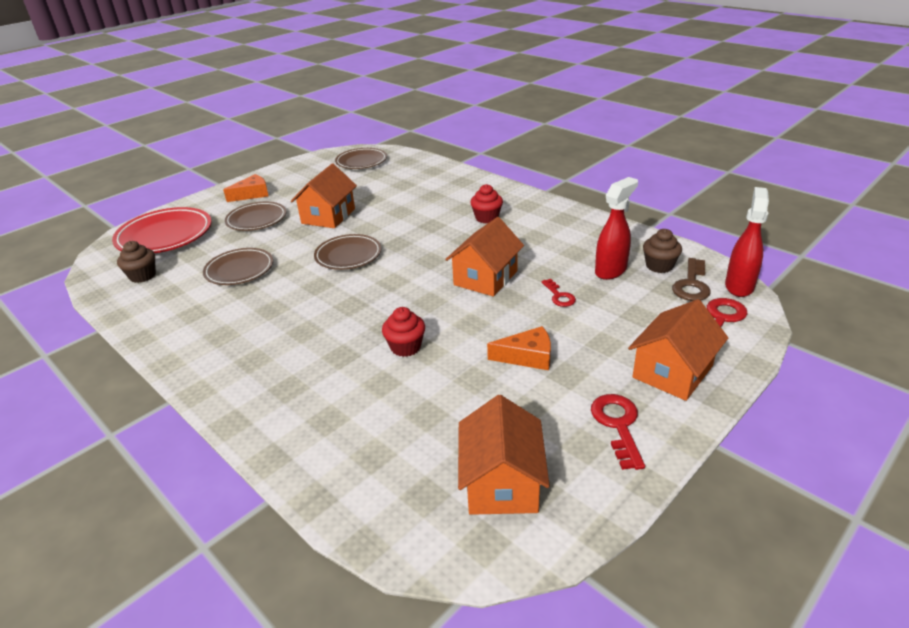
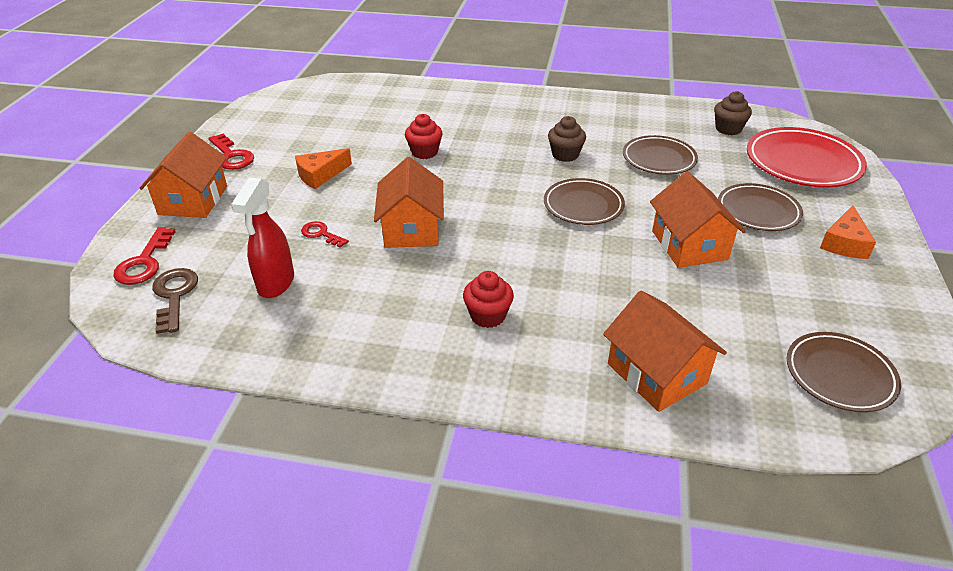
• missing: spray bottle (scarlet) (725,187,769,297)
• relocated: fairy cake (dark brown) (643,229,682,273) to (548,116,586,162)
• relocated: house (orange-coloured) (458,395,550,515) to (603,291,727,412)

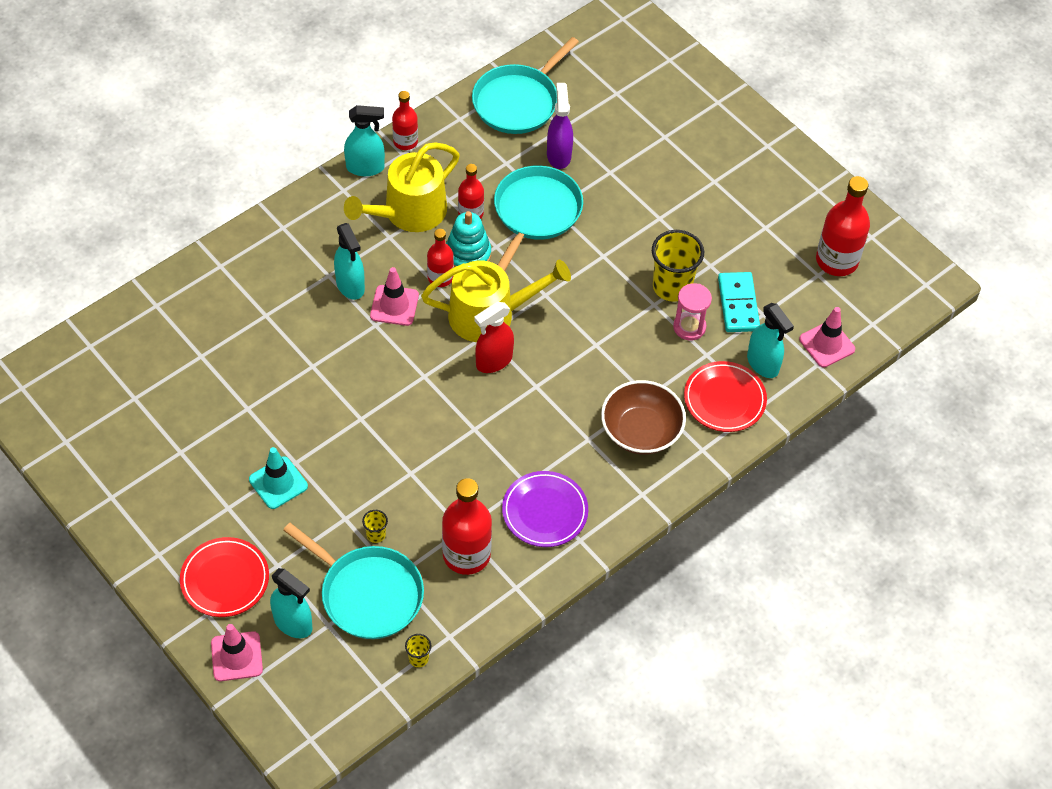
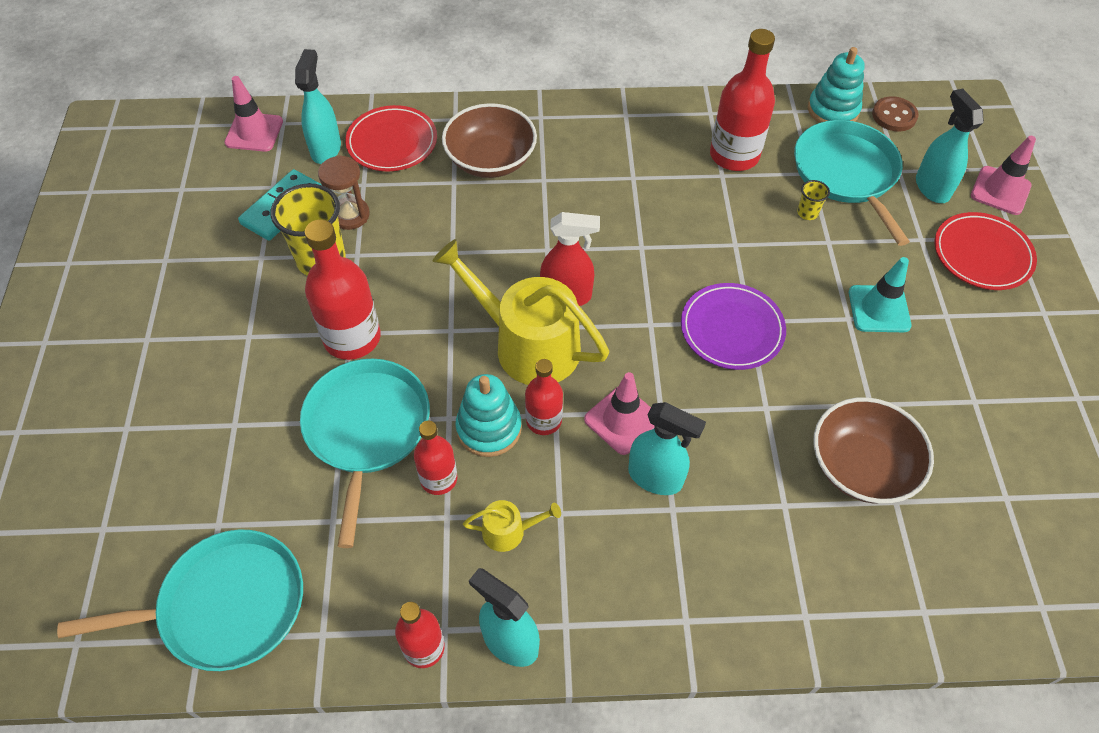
• missing: spray bottle (purple) (547,83,573,169)
• size: sprinkling can (yellow) (344,142,460,232) = (463,500,561,552) x0.44
• spun: pan (aqua) (494,166,583,271) = (300,359,430,548) 120 degrees clockwise
• relocated: drink bottle (scarlet) (816,176,870,276) to (304,219,381,360)
• spun: spray bottle (aqua) (334,223,365,300) = (628,402,706,495) 105 degrees clockwise
• colour: hourglass (pink) (673,283,712,340) to hourglass (dark brown) (318,155,370,230)
• relocated: flat dish (purple) (502,471,588,547) to (681,283,786,370)
• exchanged: tumbler (yellow) (405,634,432,667) to stacking toy (aqua) (808,47,865,123)
• appeared: sewing button (dark brown) (872,96,919,131)
• appeared: deep dish (dark brown) (813,397,934,504)

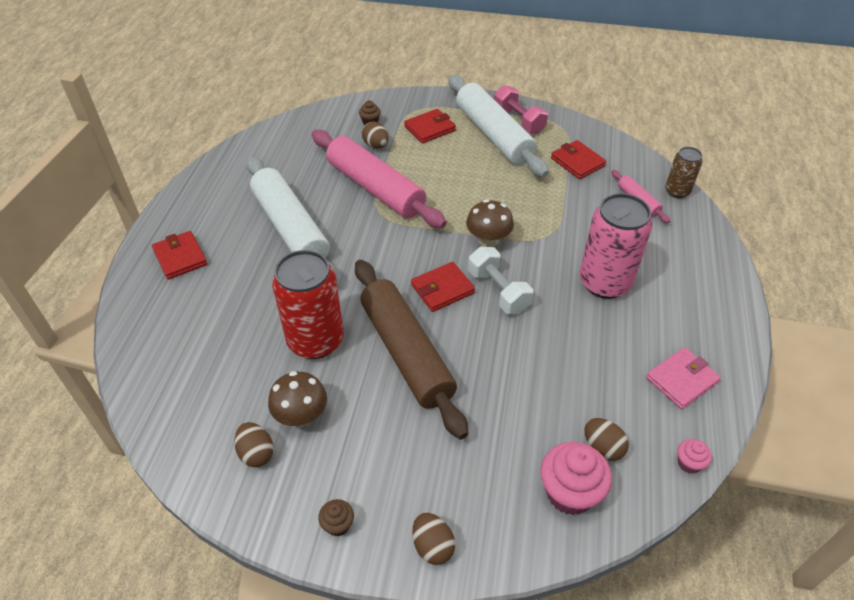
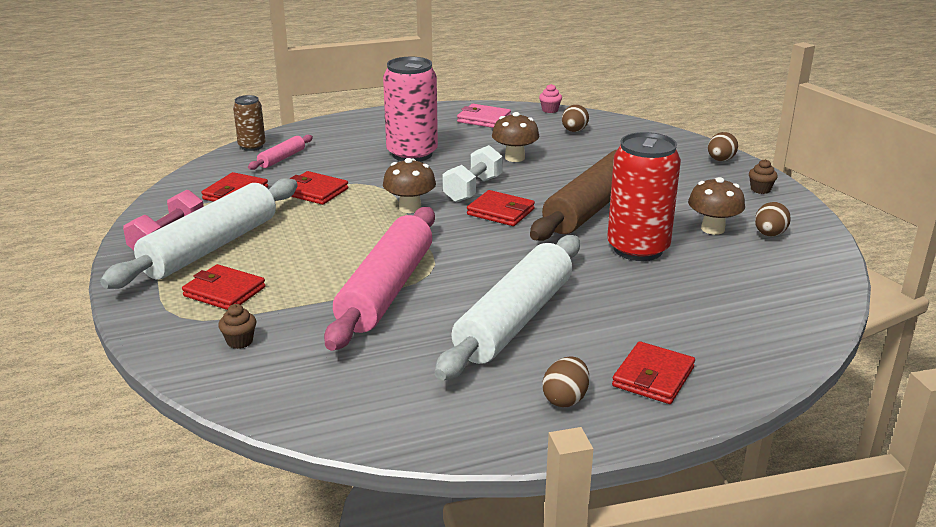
• relocated: toy egg (dark brown) (362,122,389,149) to (542,356,589,407)
• missing: fairy cake (pink) (540,442,612,515)
• appeared: mushroom (dark brown) (492,112,539,162)
• appeared: wallet (scarlet) (290,171,348,205)

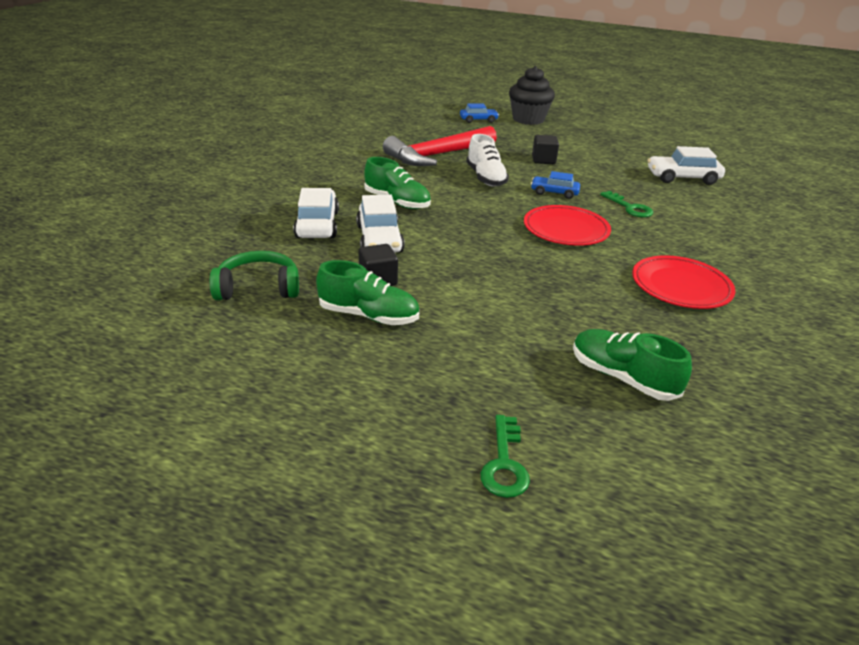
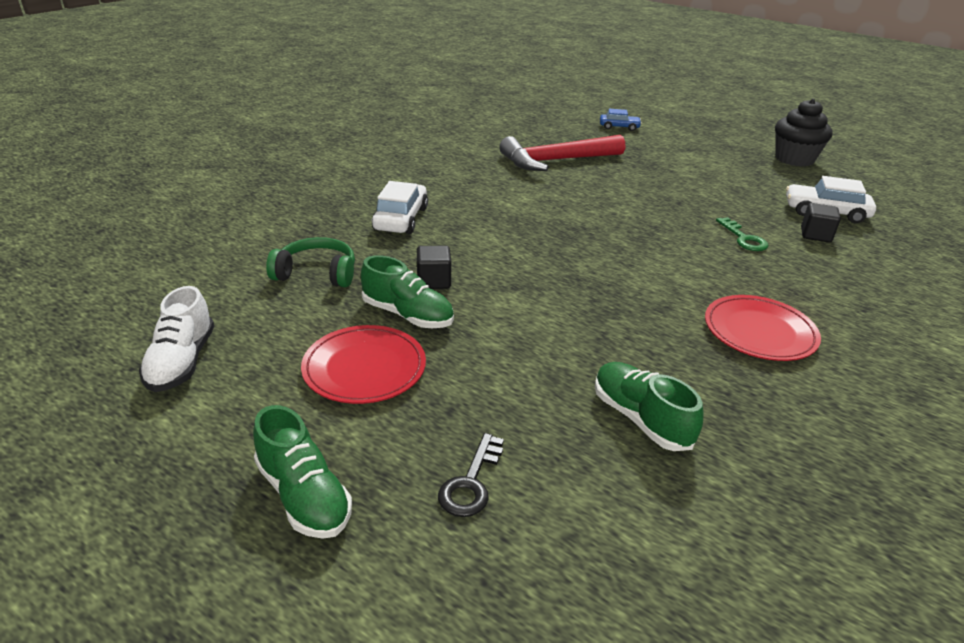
• relocated: fairy cake (ebony) (509,66,555,125) to (775,99,833,167)
• relocated: sneaker (white) (466,134,509,187) to (139,286,214,392)
• relocated: solid cube (ebony) (532,135,559,164) to (801,203,841,243)
• relocated: sneaker (green) (364,157,431,209) to (253,405,352,539)
• missing: car (cobalt) (531,171,580,199)
• missing: car (white) (356,195,405,253)
• relocated: flat dish (scarlet) (524,205,611,246) to (301,325,426,404)
• colour: key (green) (481,415,530,498) to key (ebony) (438,433,504,517)

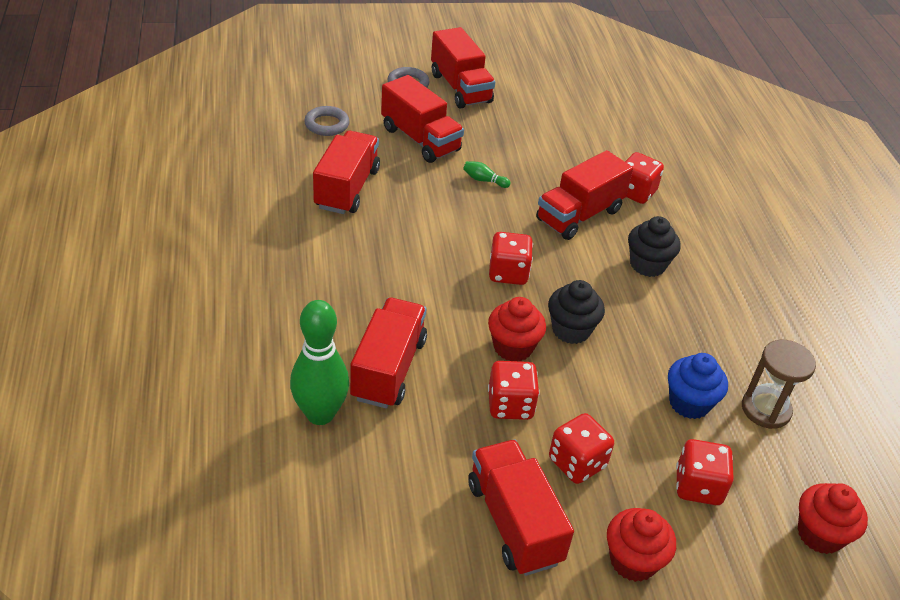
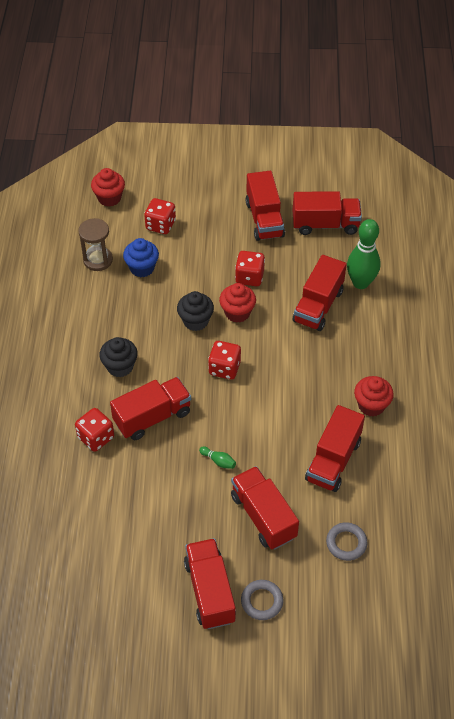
• missing: game die (scarlet) (549,413,614,484)
• relocated: fairy cake (scarlet) (607,508,676,582) to (354,376,394,417)
• appeared: toy truck (scarlet) (293,191,362,235)

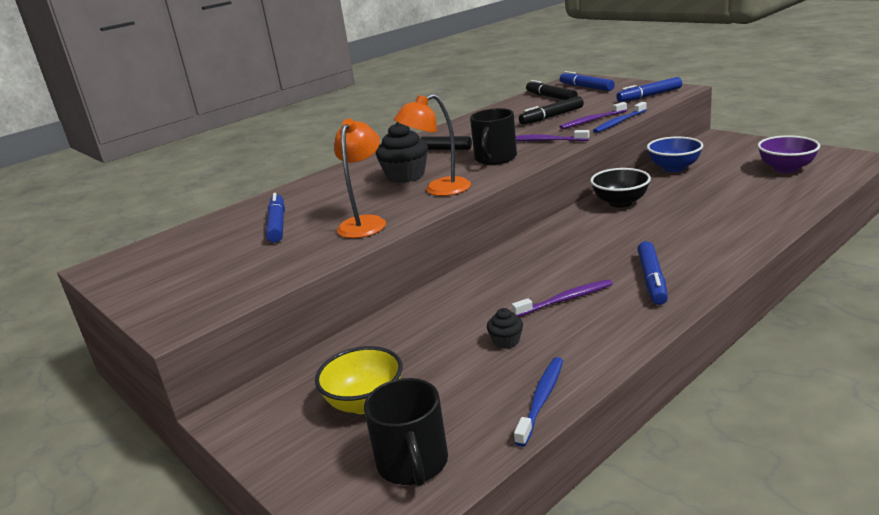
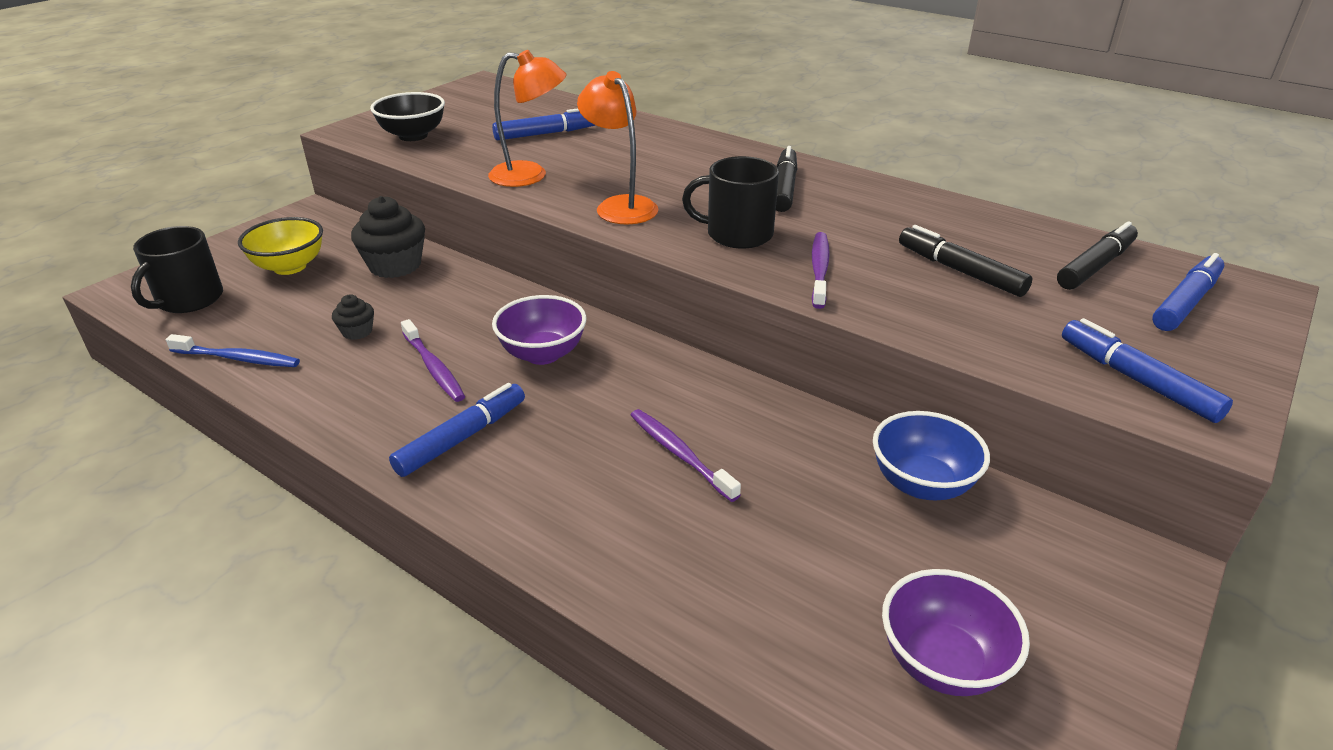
• relocated: tooth brush (purple) (559,102,627,129) to (631,409,741,502)
• missing: tooth brush (cobalt) (593,102,647,133)
• relocated: fairy cake (ebony) (376,122,428,183) to (351,196,425,278)
• relocated: deep dish (ebony) (590,168,651,208) to (370,92,445,141)
• spun: felt pen (cobalt) (637,241,668,305) = (389,383,525,477) 135 degrees clockwise
• spun: mug (ebony) (364,378,448,486) = (131,226,223,313) 45 degrees counterclockwise
• appeared: deep dish (purple) (492,295,587,365)

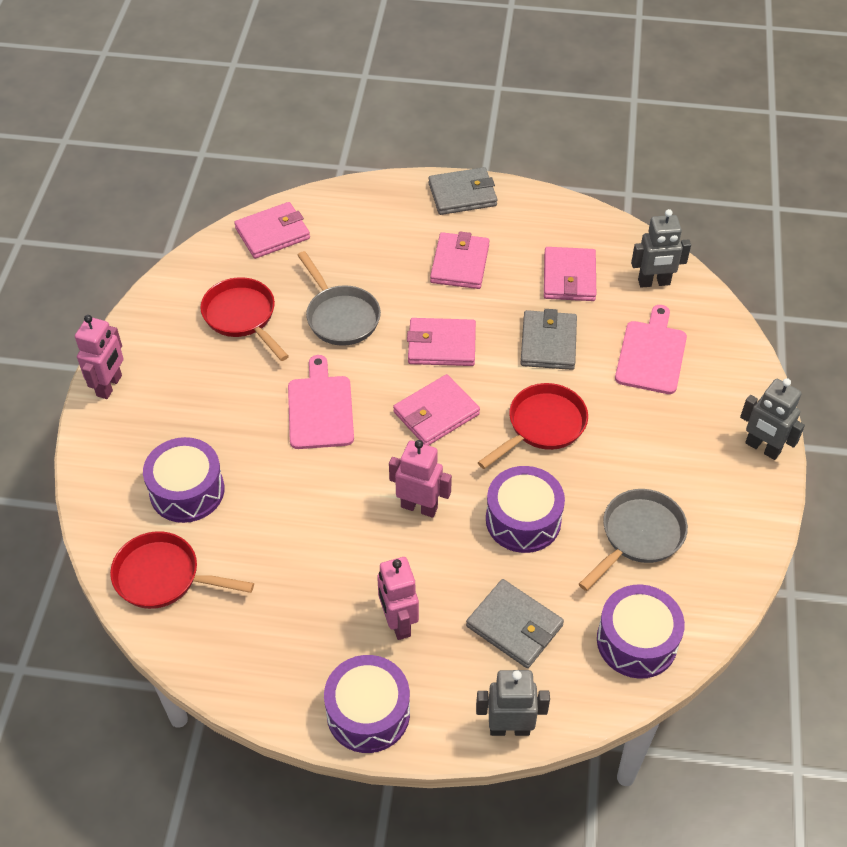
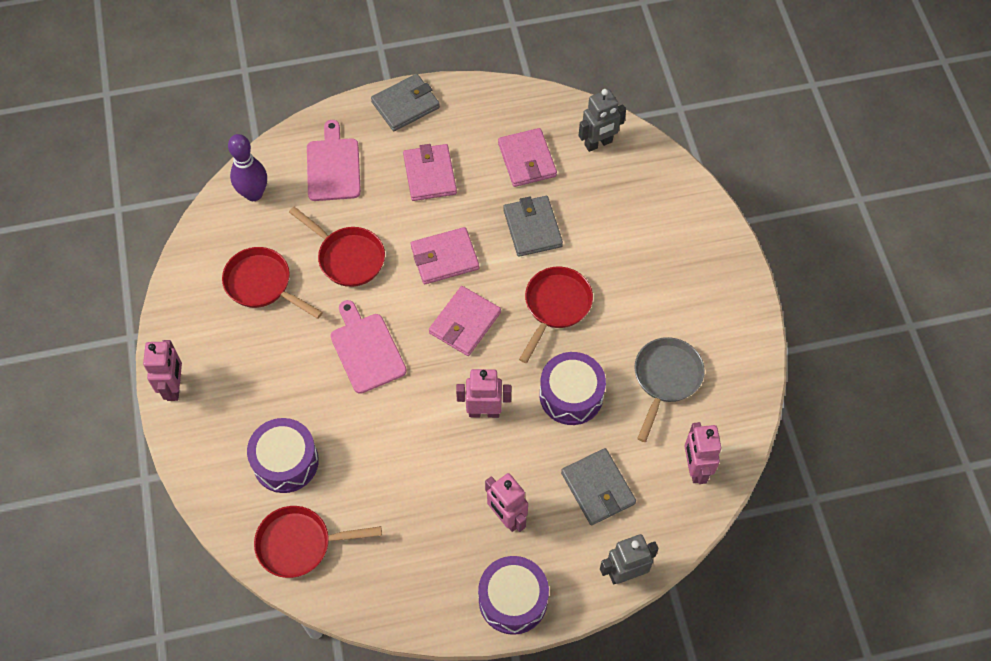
• exchanged: wallet (pink) (234,202,310,259) to tenpin (purple) (228,134,267,201)
• colour: pan (grey) (297,251,381,346) to pan (scarlet) (289,207,385,287)
• relocated: bread board (pink) (615,305,687,394) to (307,120,361,201)
• missing: toy robot (grey) (740,378,805,460)
• spun: wallet (grey) (466,579,564,668) = (561,448,636,525) 45 degrees clockwise
• exchanged: toy drum (purple) (597,584,685,679) to toy robot (pink) (684,422,721,484)

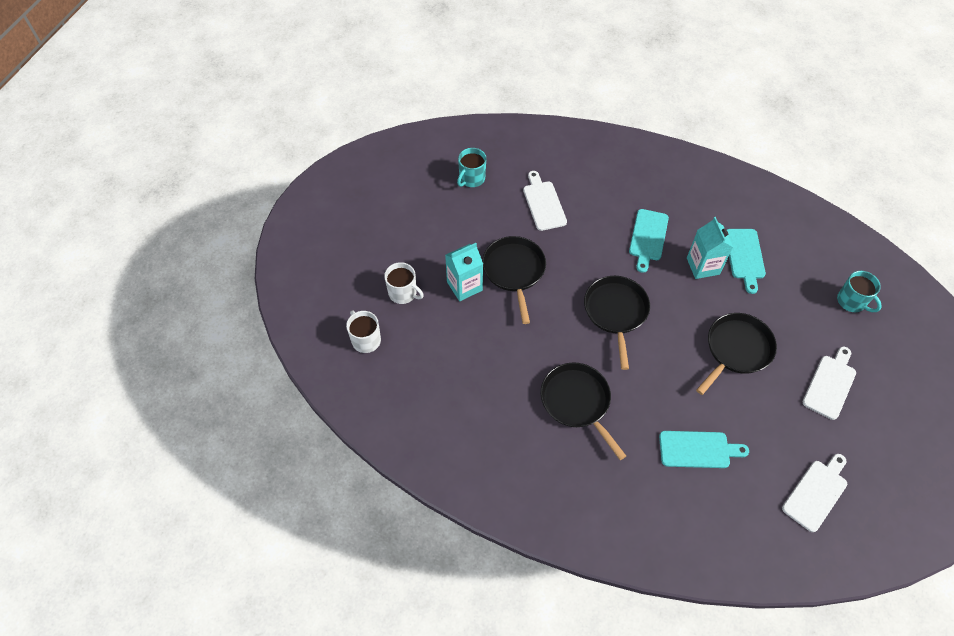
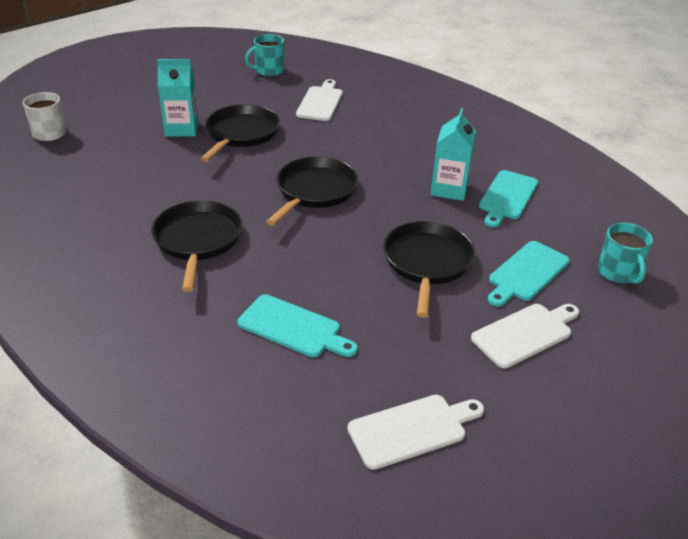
• relocated: bread board (aqua) (629,209,669,273) to (488,241,570,307)
• missing: mug (white) (384,262,424,304)
• spun: pan (ebony) (696,313,777,395) = (383,221,475,318) 60 degrees counterclockwise

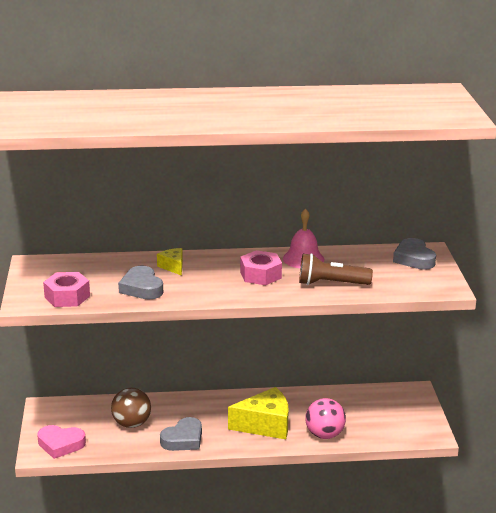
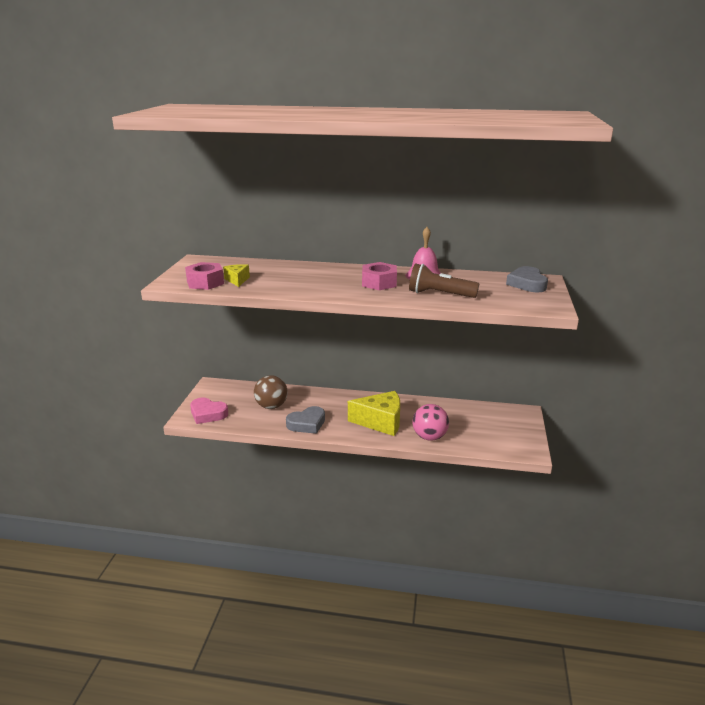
• relocated: cheese wedge (yellow) (157,248,183,276) to (223,264,250,287)
• missing: love heart (grey) (118,265,163,299)

